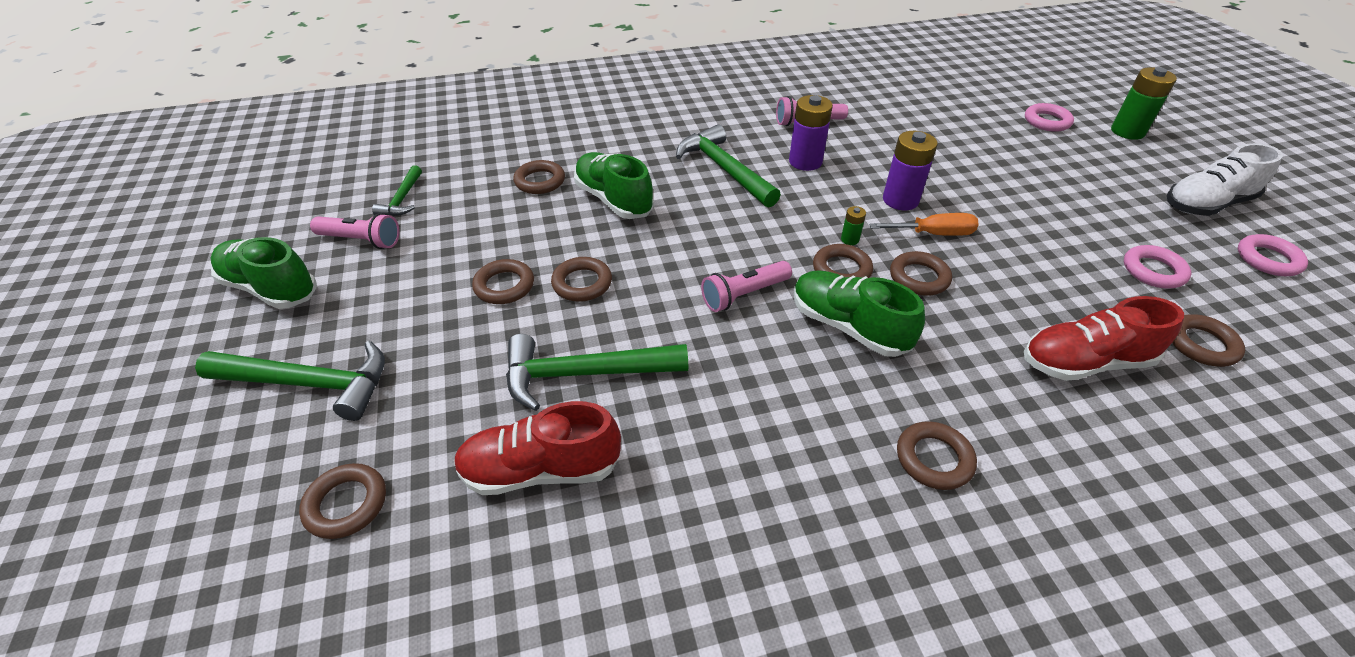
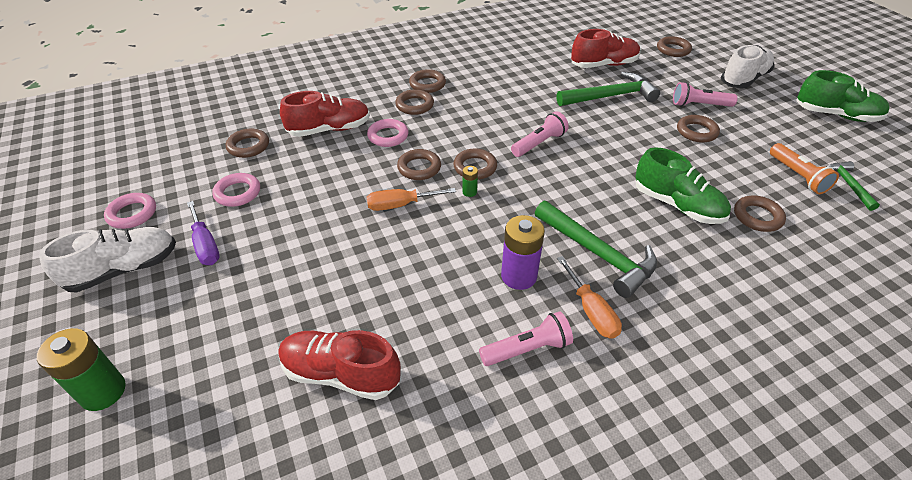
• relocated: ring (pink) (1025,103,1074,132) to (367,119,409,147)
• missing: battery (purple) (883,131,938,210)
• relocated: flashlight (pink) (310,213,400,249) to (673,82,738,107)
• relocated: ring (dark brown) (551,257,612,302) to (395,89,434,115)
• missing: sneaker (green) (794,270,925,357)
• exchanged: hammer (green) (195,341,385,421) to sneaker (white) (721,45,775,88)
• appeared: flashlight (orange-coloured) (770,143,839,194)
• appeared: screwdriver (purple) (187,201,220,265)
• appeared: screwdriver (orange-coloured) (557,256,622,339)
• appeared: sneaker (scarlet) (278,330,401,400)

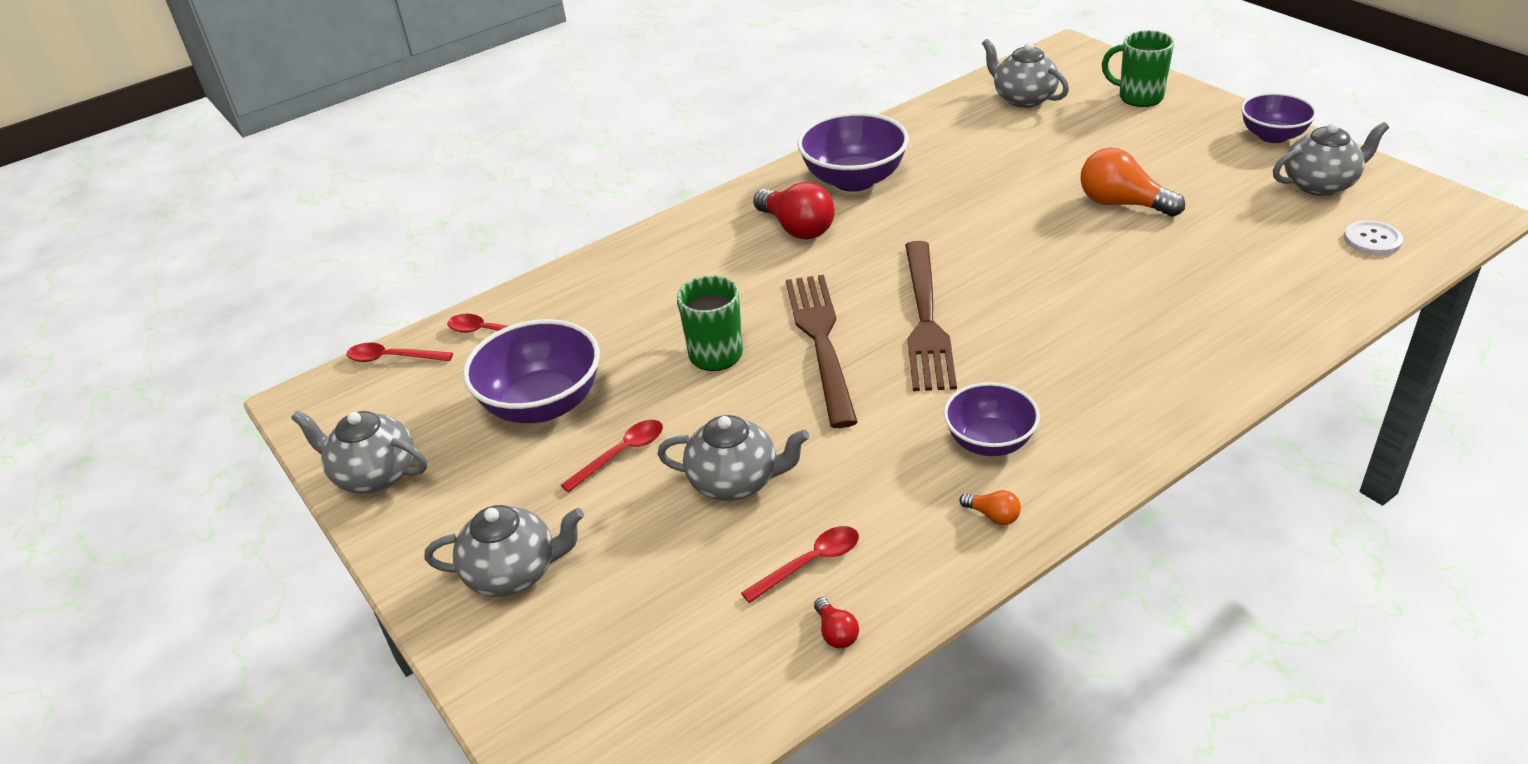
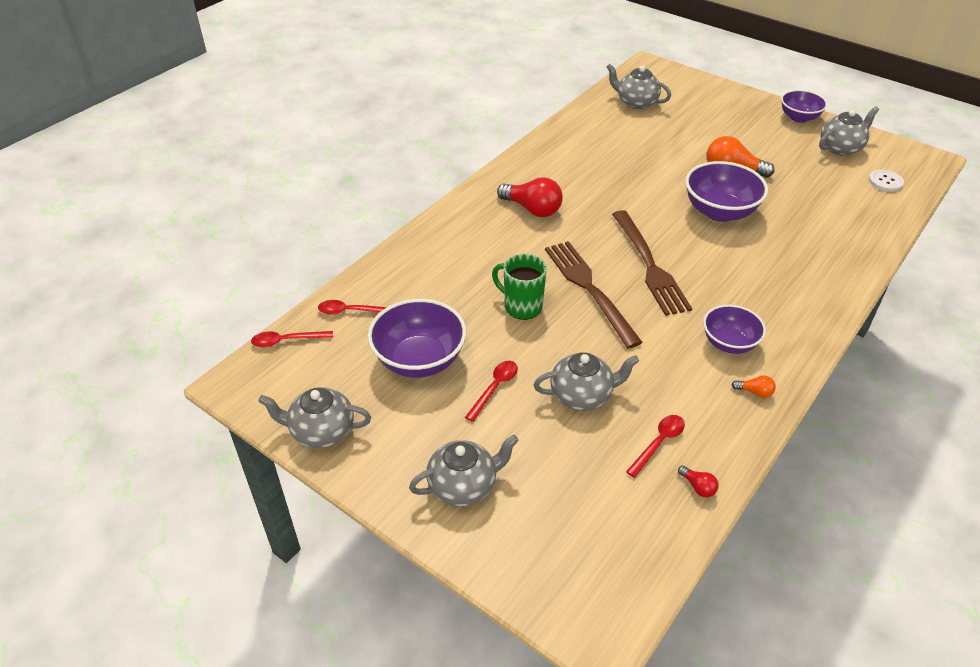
• missing: mug (green) (1102,30,1174,107)
• relocated: deep dish (purple) (797,112,909,192) to (685,161,768,222)

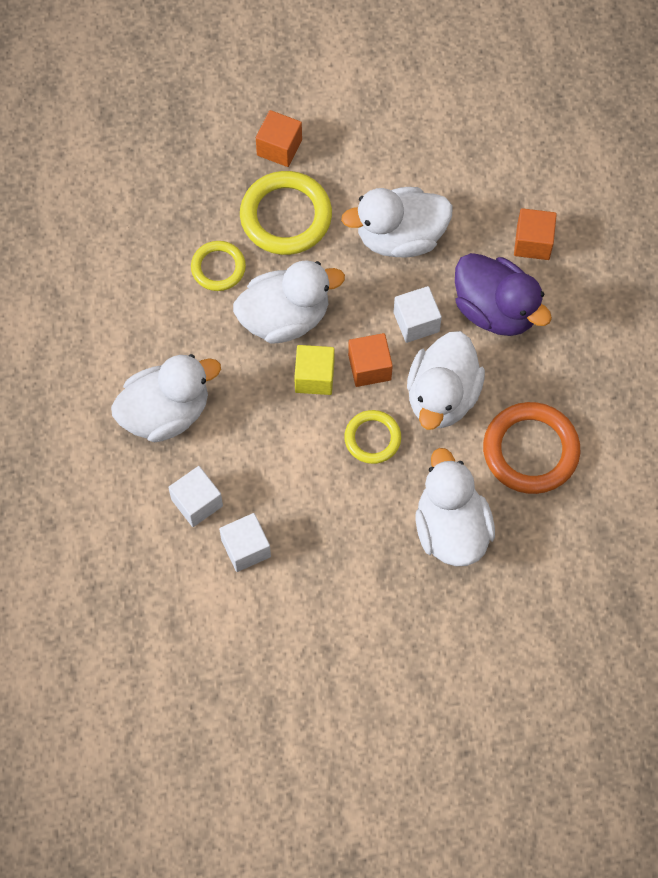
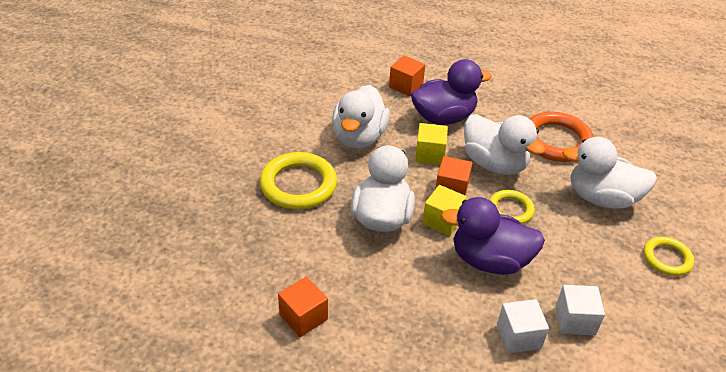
• relocated: solid cube (orange-coloured) (256,110,302,167) to (278,277,328,337)
• relocated: ring (yellow) (191,241,246,291) to (643,237,694,276)
• colour: solid cube (white) (394,286,442,343) to solid cube (yellow) (415,123,448,165)
• missing: toy duck (white) (111,354,221,442)
• appeared: toy duck (purple) (441,197,545,275)

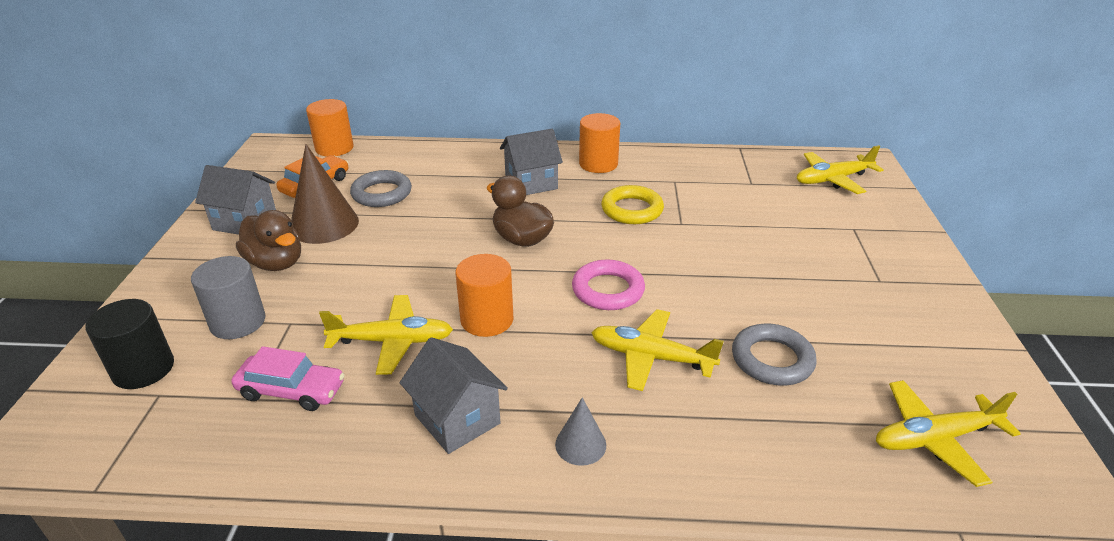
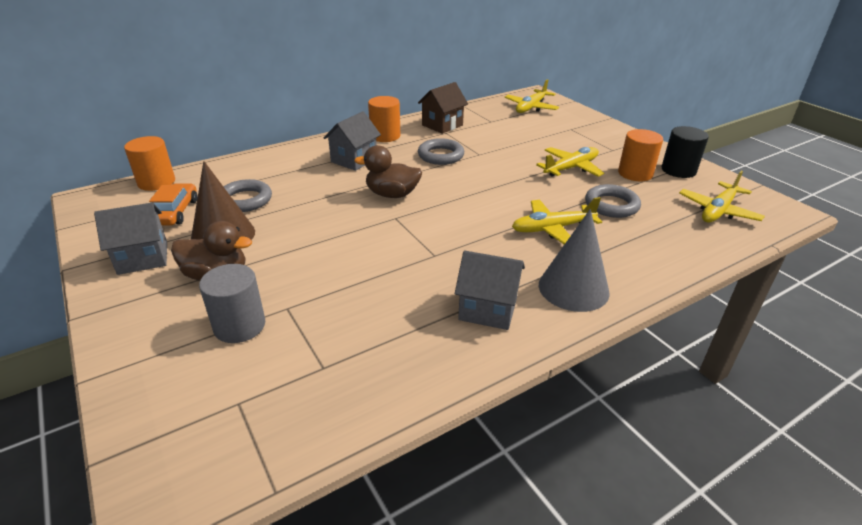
• colour: ring (yellow) (601,185,664,224) to ring (grey) (418,138,464,165)
• relocated: cylinder shape (orange-coloured) (455,254,514,337) to (618,129,663,181)
• missing: ring (pink) (572,260,645,310)
• relocated: plane (yellow) (319,295,453,375) to (536,147,604,177)
• relocated: cylinder shape (ebony) (85,299,174,389) to (661,126,709,178)
• missing: car (pink) (231,346,345,411)
• size: cone (grey) (555,397,606,466) = (539,209,610,312) x1.90
• appeared: house (dark brown) (418,82,468,134)

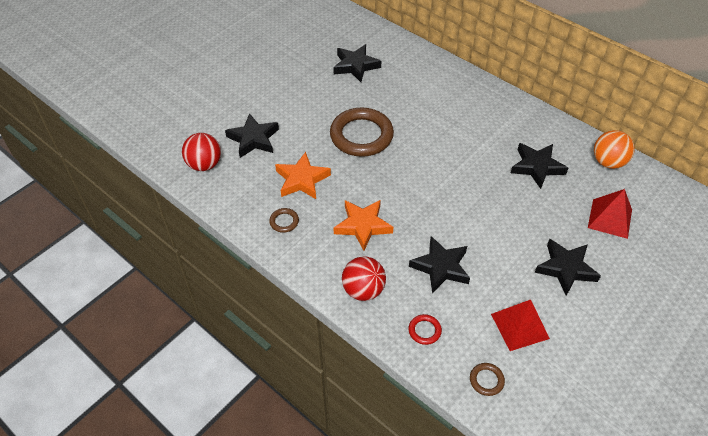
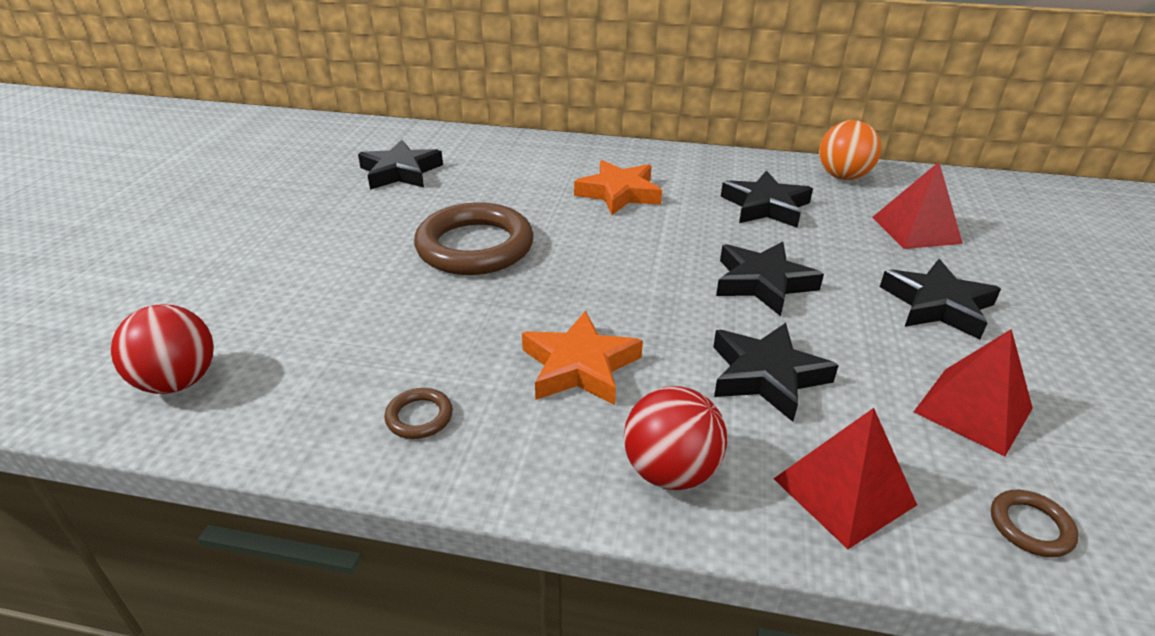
• relocated: star shape (ebony) (225,113,279,158) to (716,242,824,316)
• relocated: star shape (orange-coloured) (275,152,331,199) to (574,160,662,215)
• exchanged: ring (scarlet) (408,314,442,345) to pyramid (scarlet) (774,408,917,549)

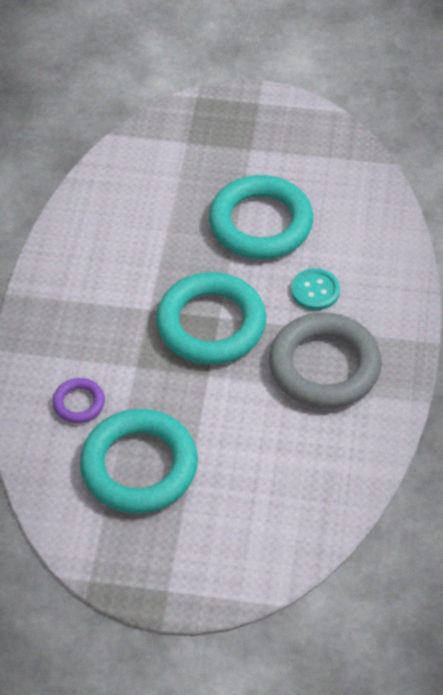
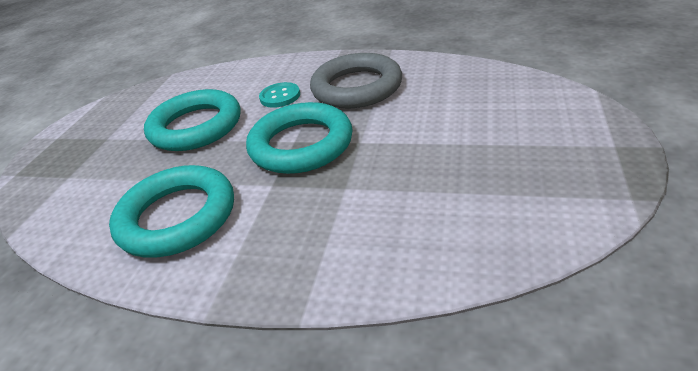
• missing: ring (purple) (52,378,105,423)
• relocated: ring (aqua) (80,409,198,514) to (109,165,234,258)

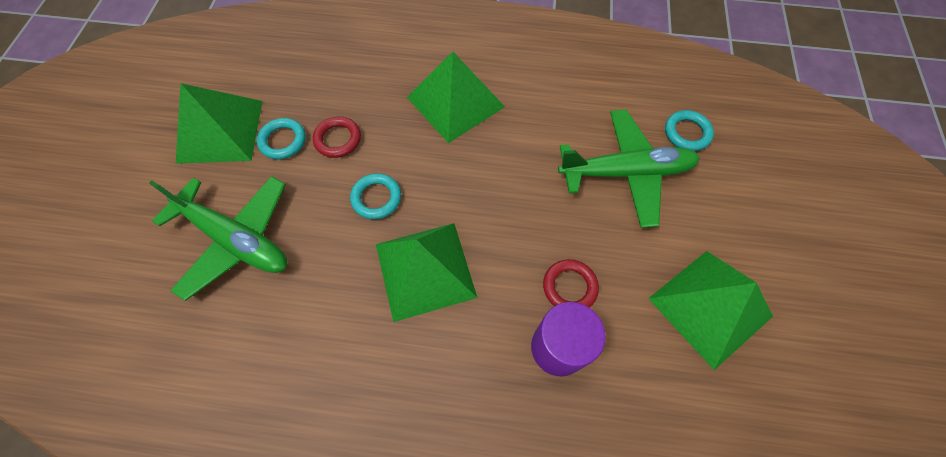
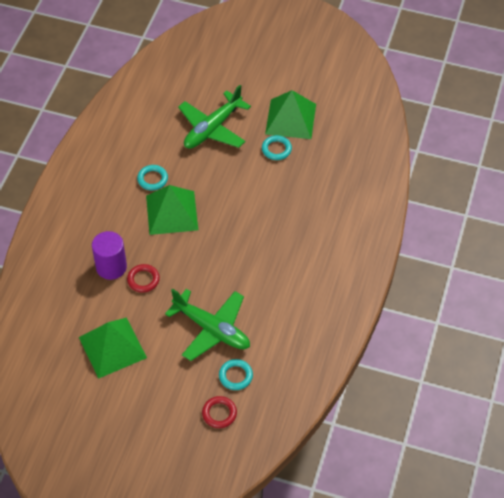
• missing: pyramid (green) (407,52,505,143)
• spun: plane (green) (558,110,700,228) = (165,289,250,361) 60 degrees counterclockwise
• relocated: ring (scarlet) (313,116,361,158) to (202,396,237,428)
• relocated: ring (aqua) (350,173,401,219) to (137,165,168,190)

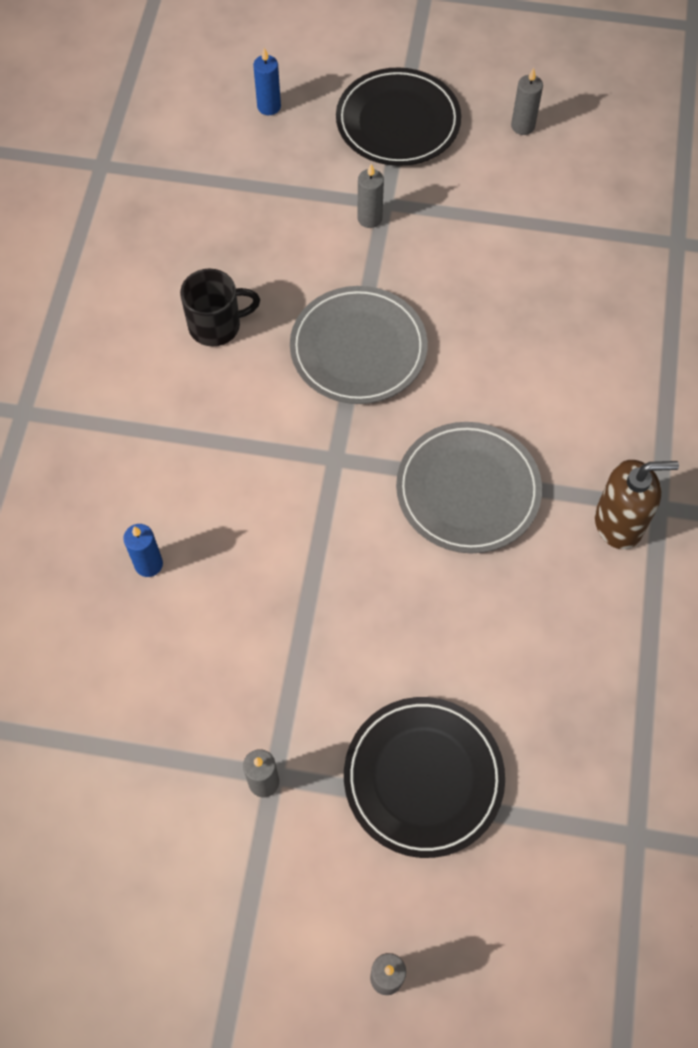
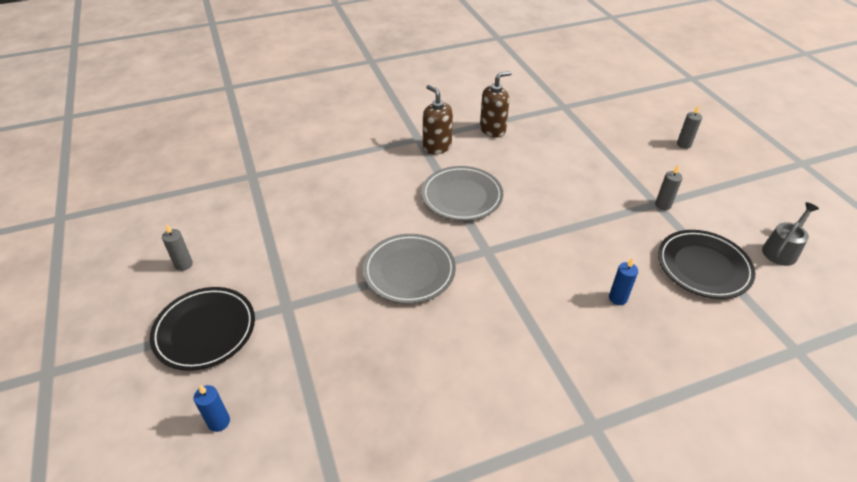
• missing: wax candle (grey) (357,164,384,228)
• missing: mug (ebony) (180,269,260,346)
• relocated: flat dish (ebony) (344,697,505,858) to (658,230,755,299)
• appeared: soap pump (dark brown) (480,71,512,138)
• appeared: sprinkling can (grey) (762,202,819,266)

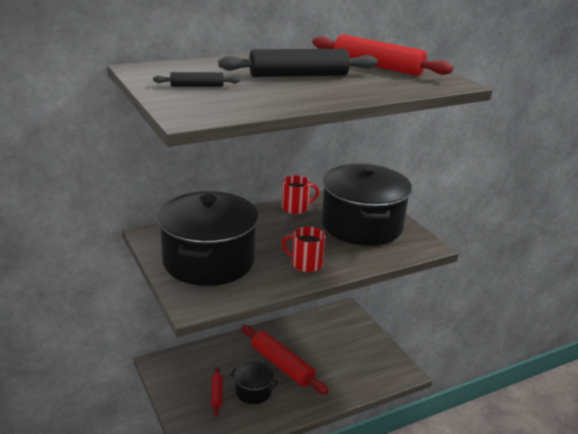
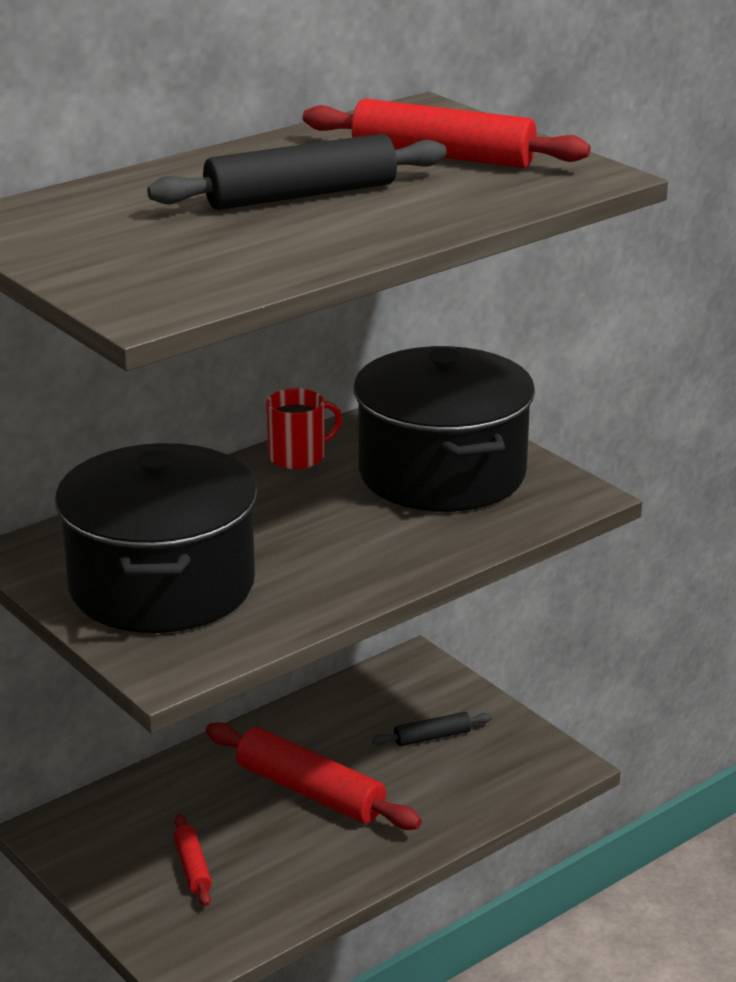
• relocated: pastry roller (ebony) (153,72,240,87) to (372,712,492,746)
• missing: mug (scarlet) (282,227,326,272)
• missing: stockpot (ebony) (230,362,278,404)

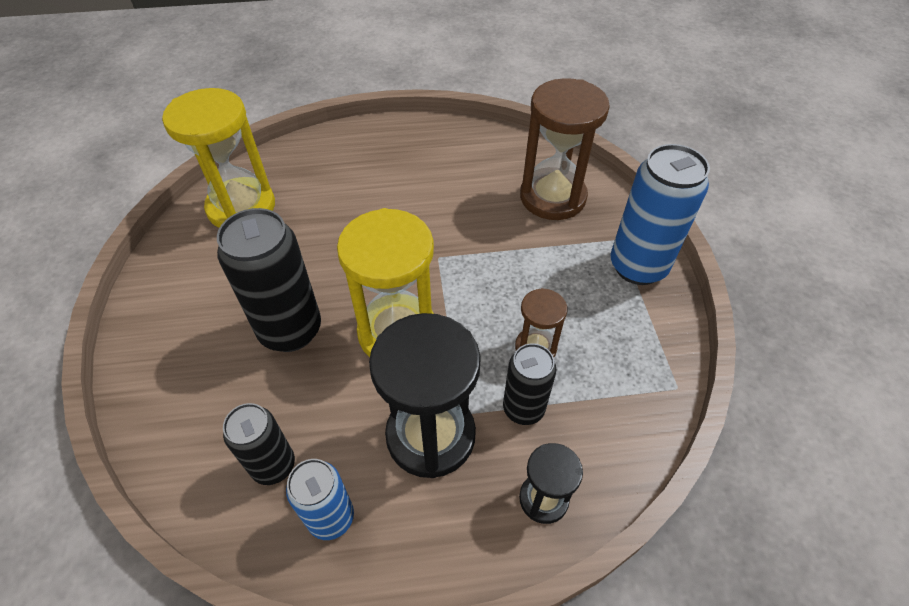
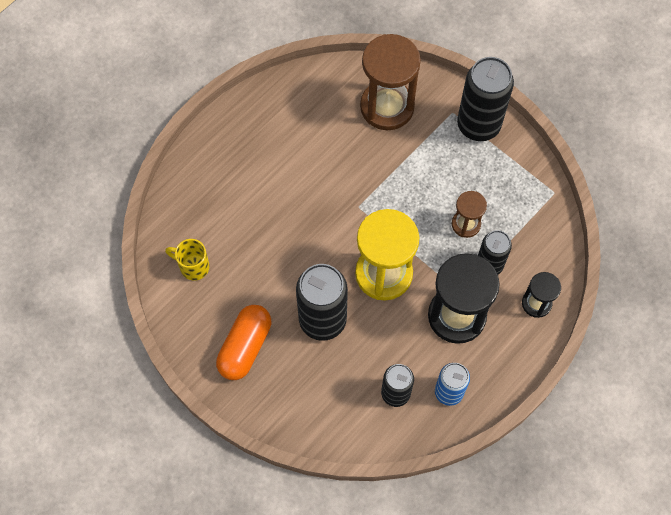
• exchanged: hourglass (yellow) (162,88,275,228) to mug (yellow) (165,239,210,280)
• colour: can (cobalt) (611,144,710,285) to can (ebony) (457,57,514,141)
• appeared: capsule (orange-coloured) (216,305,271,380)

